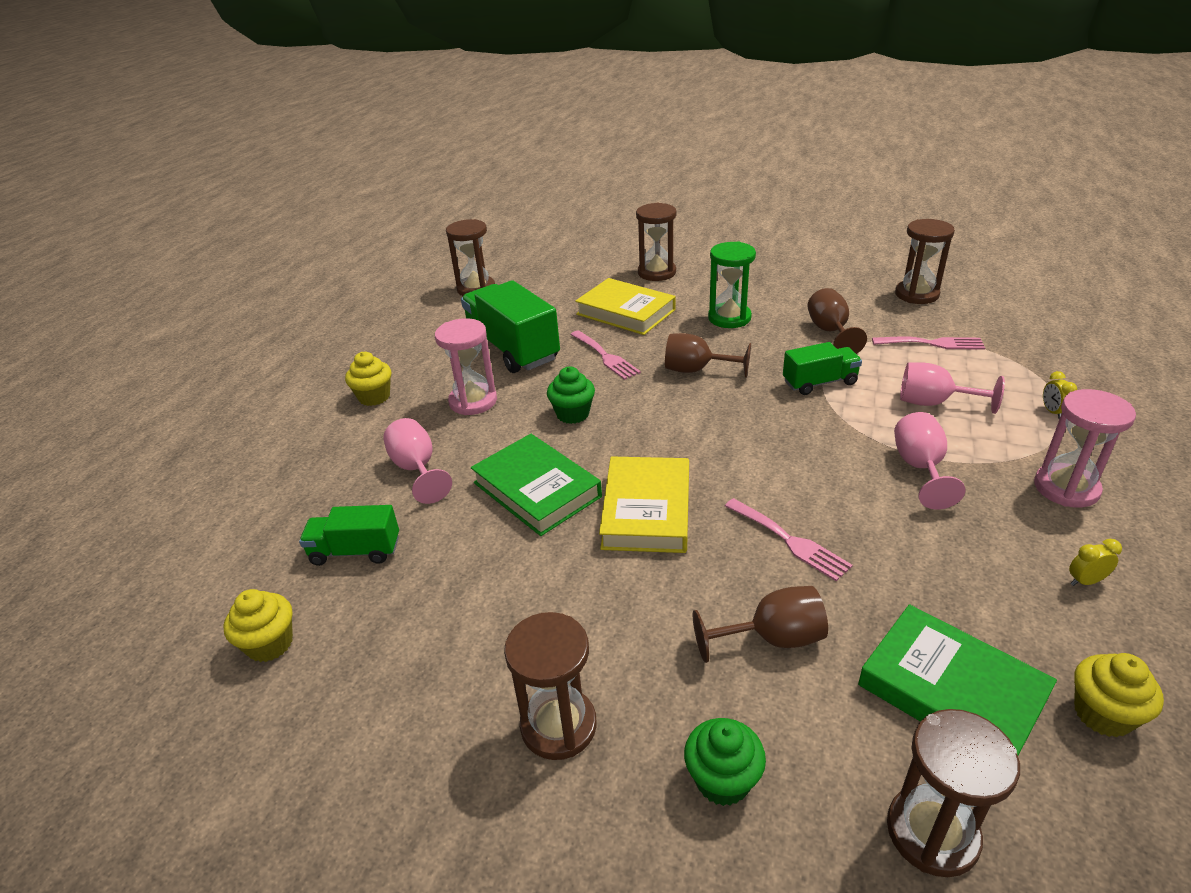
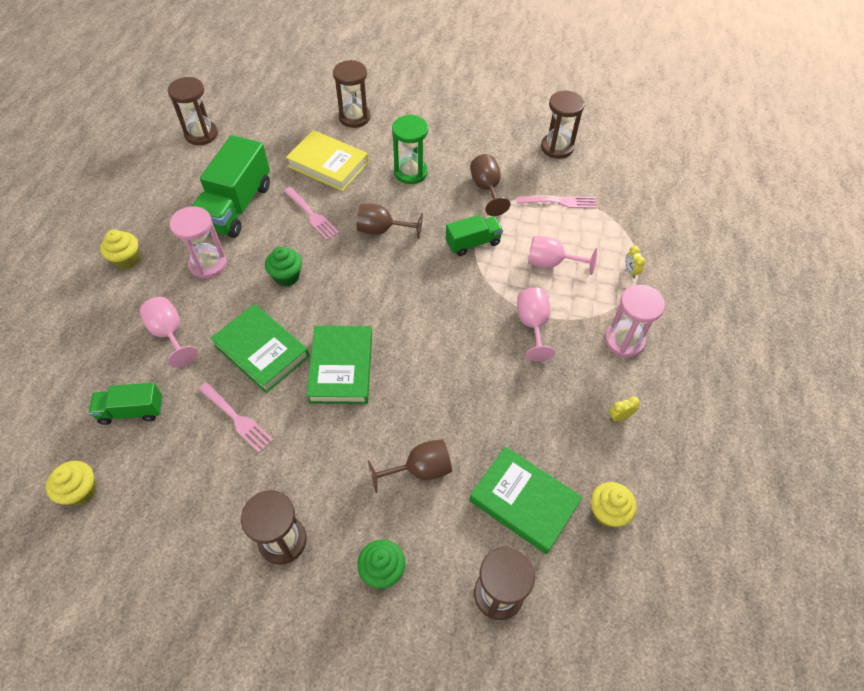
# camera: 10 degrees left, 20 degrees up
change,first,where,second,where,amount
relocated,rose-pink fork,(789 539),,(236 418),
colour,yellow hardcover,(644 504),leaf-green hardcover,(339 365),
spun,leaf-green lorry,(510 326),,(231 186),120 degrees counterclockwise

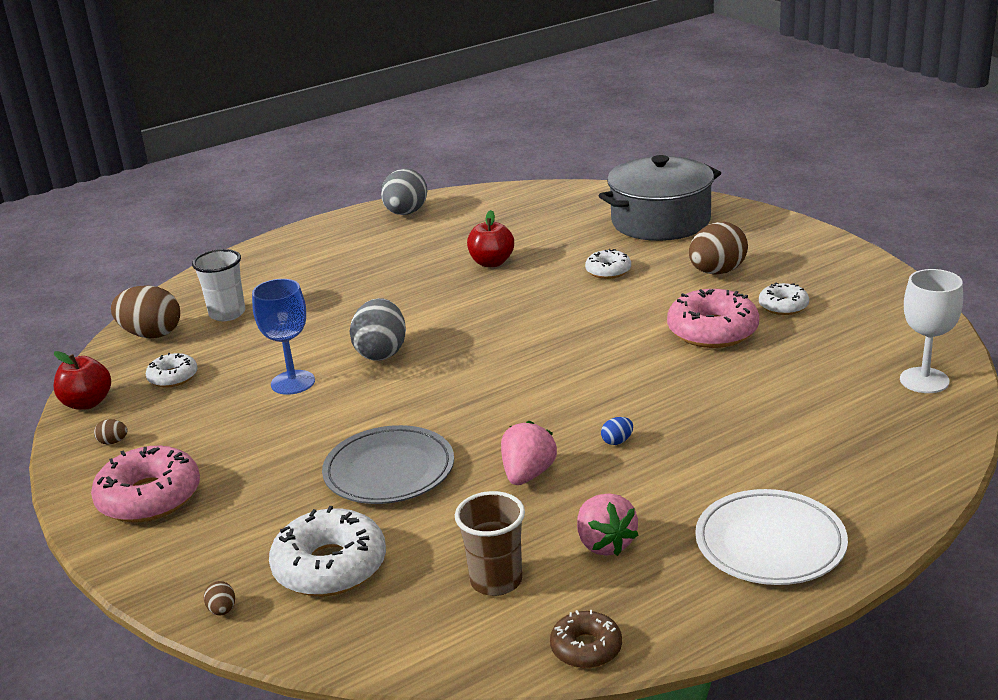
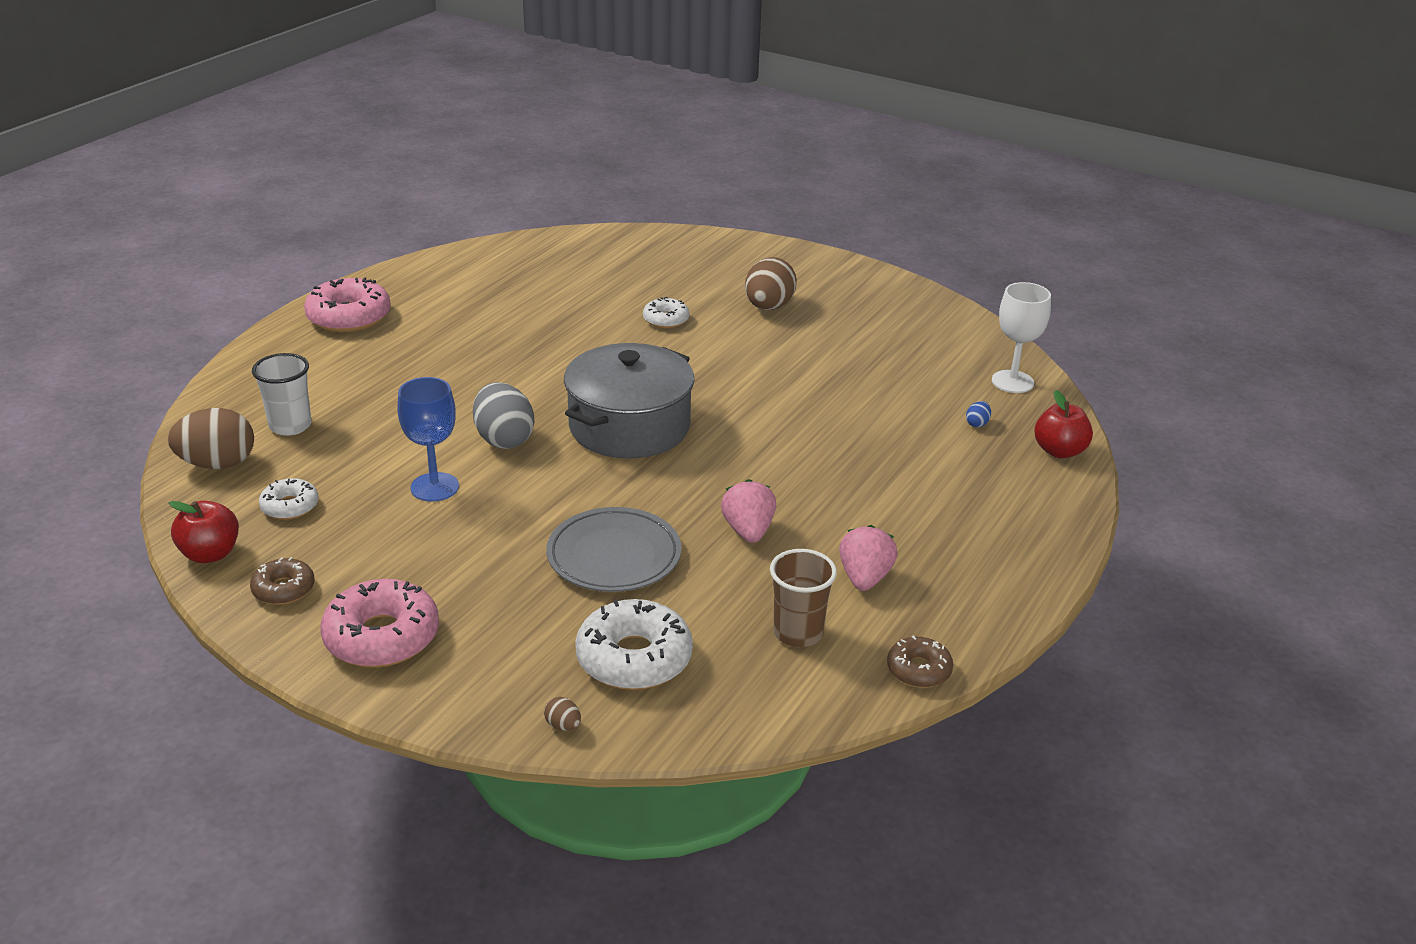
# camera: 30 degrees left, 5 degrees up
change,first,where,second,where,amount
missing,grey egg shape,(404 191),,,
missing,snow-white plate,(771 537),,,
missing,snow-white doughnut,(784 298),,,
relocated,scarlet apple fruit,(490 238),,(1063 424),
relocated,grey pot,(659 198),,(629 400),
relocated,royal blue egg shape,(617 431),,(978 414),
relocated,rose-pink doughnut,(713 318),,(347 305),
exchanged,dark brown egg shape,(111 432),dark brown doughnut,(282 581),
spun,rose-pink toy strawberry,(607 524),,(868 558),120 degrees counterclockwise

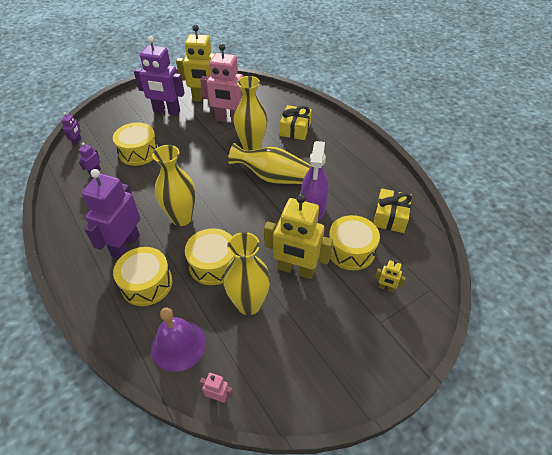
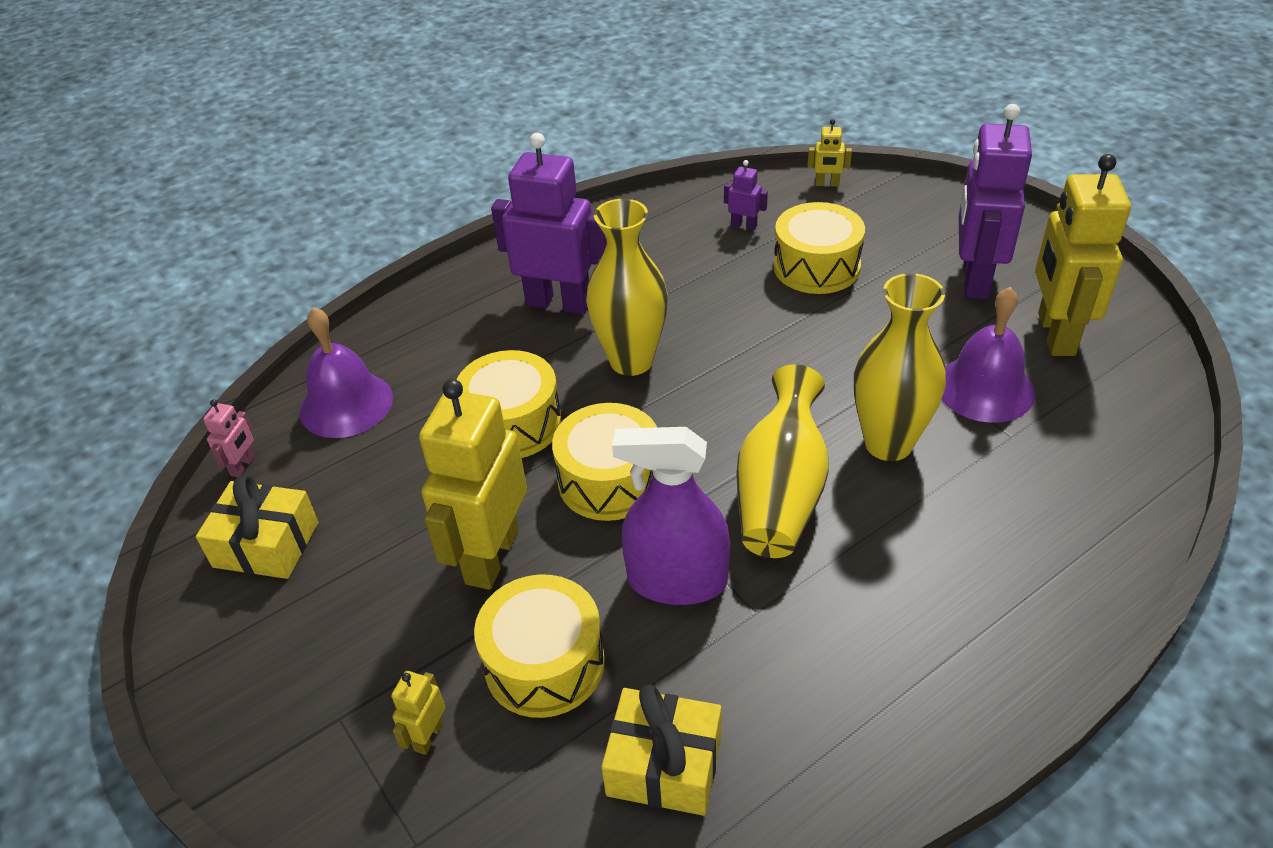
# camera: 90 degrees right, 5 degrees down
change,first,where,second,where,amount
missing,yellow vase,(246 273),,,
relocated,yellow snare drum,(143 276),,(604 462),
relocated,yellow present,(296 122),,(257 526),
exchanged,rose-pink robot figure,(222 83),royal purple hand bell,(988 355),
colour,royal purple robot figure,(71 128),yellow robot figure,(830 153),

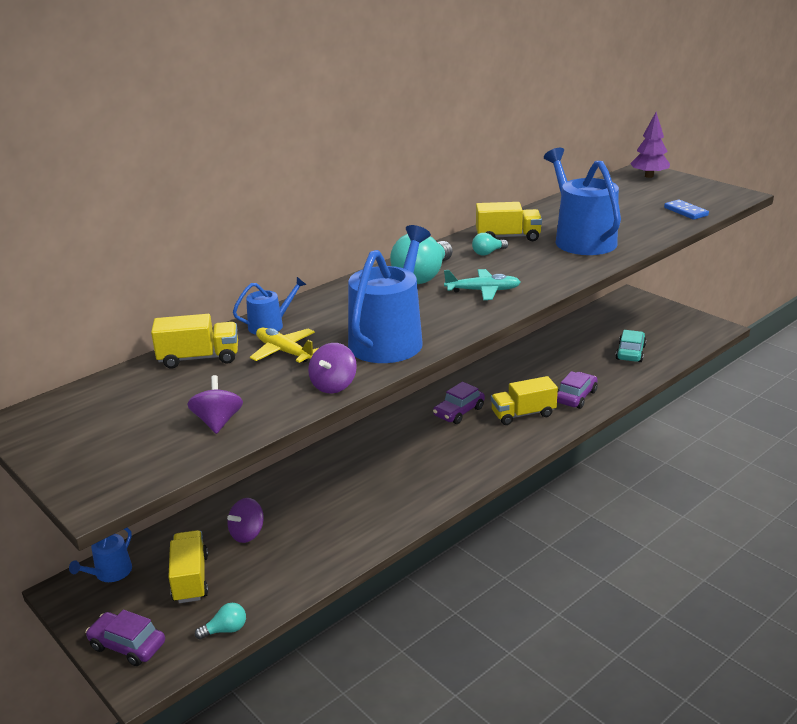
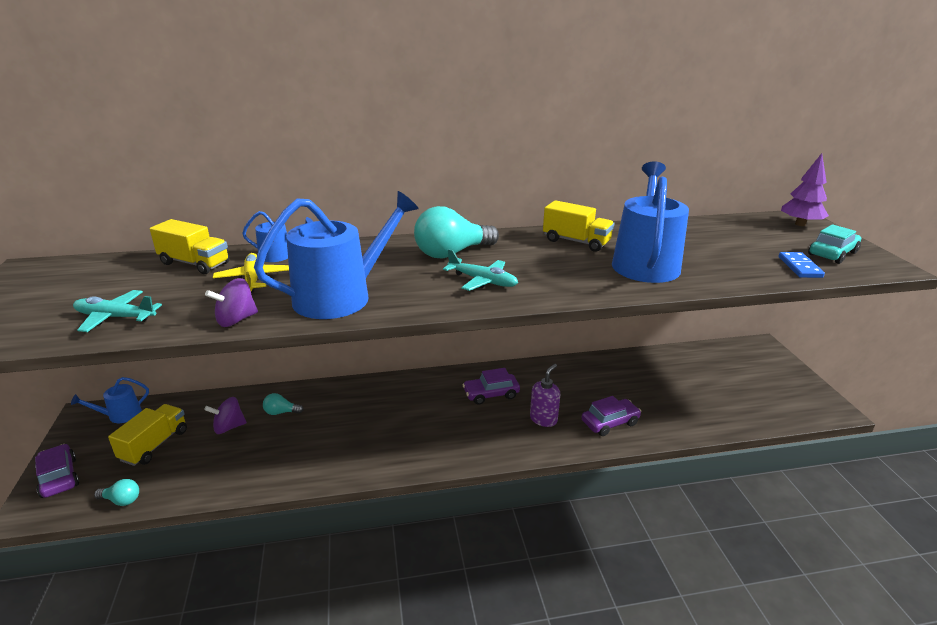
# camera: 30 degrees right, 0 degrees up
change,first,where,second,where,amount
relocated,teal light bulb,(490 244),,(283 404),
relocated,teal automobile,(631 346),,(834 244),
exchanged,royal purple toy top,(215 404),teal aeroplane,(117 311),
exchanged,yellow lorry,(524 400),royal purple soap pump,(545 395),

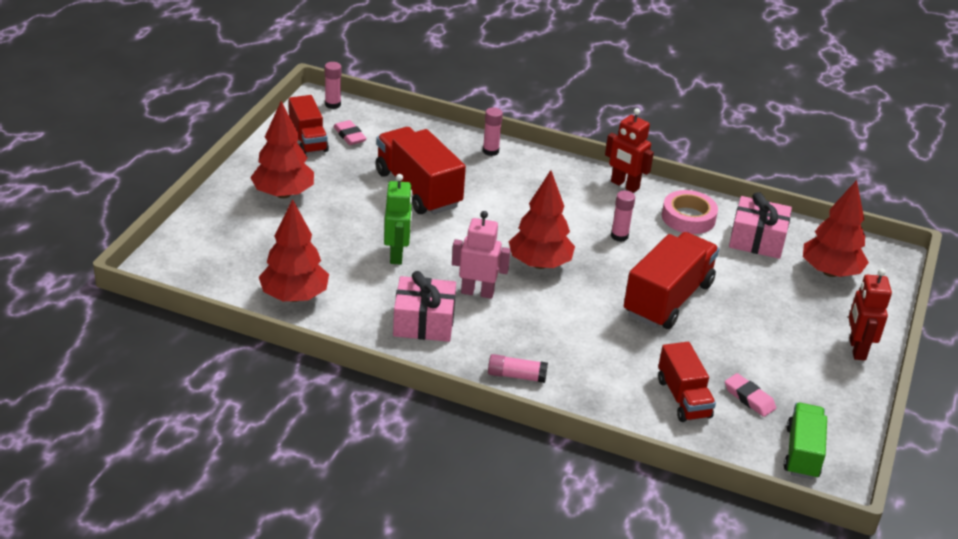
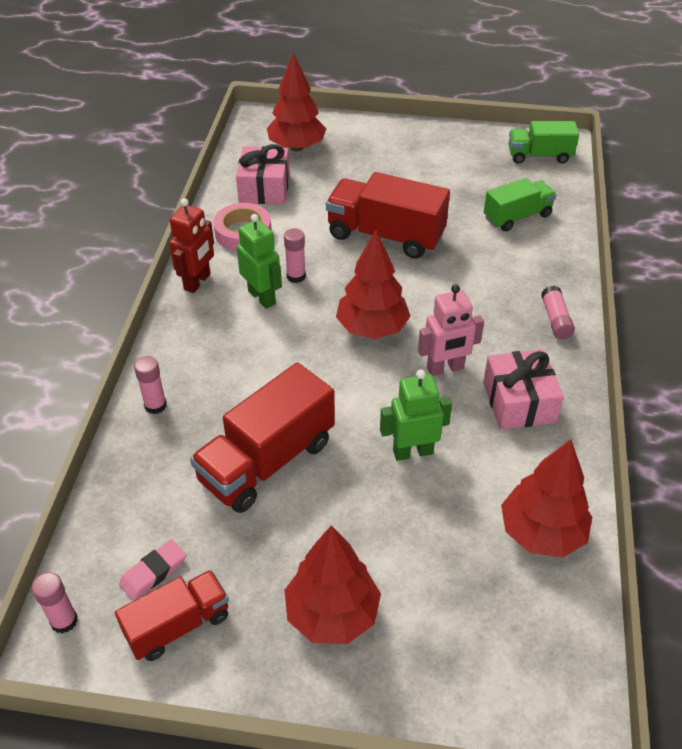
# camera: 100 degrees left, 10 degrees up
change,first,where,second,where,amount
missing,rose-pink gum eraser,(750 395),,,
missing,scarlet robot figure,(870 314),,,
appeared,,,leaf-green robot figure,(259 261),
colour,scarlet lorry,(687 382),leaf-green lorry,(520 204),
spun,rose-pink robot figure,(481 255),,(451 330),105 degrees counterclockwise

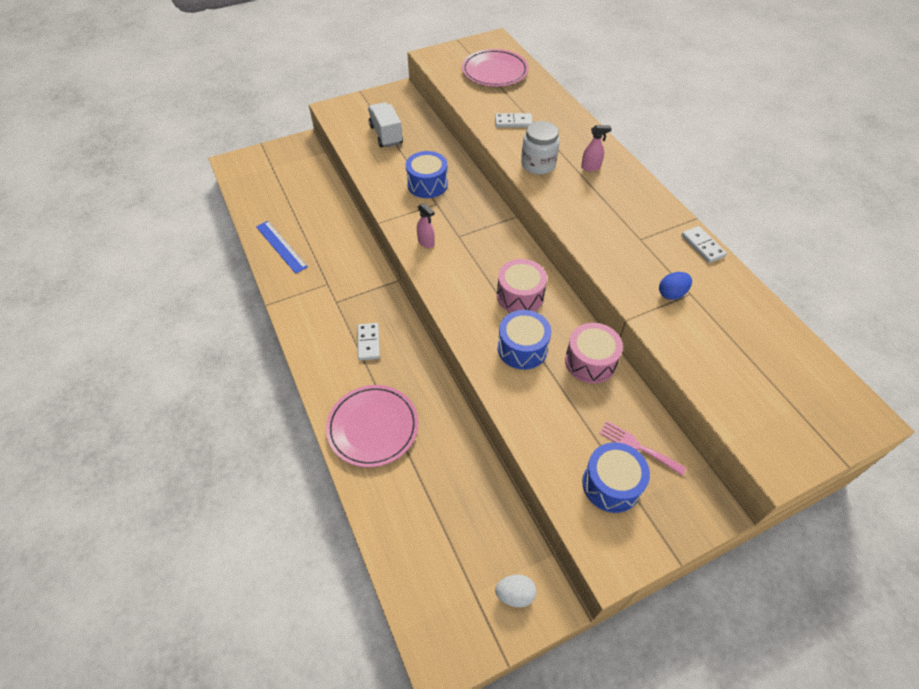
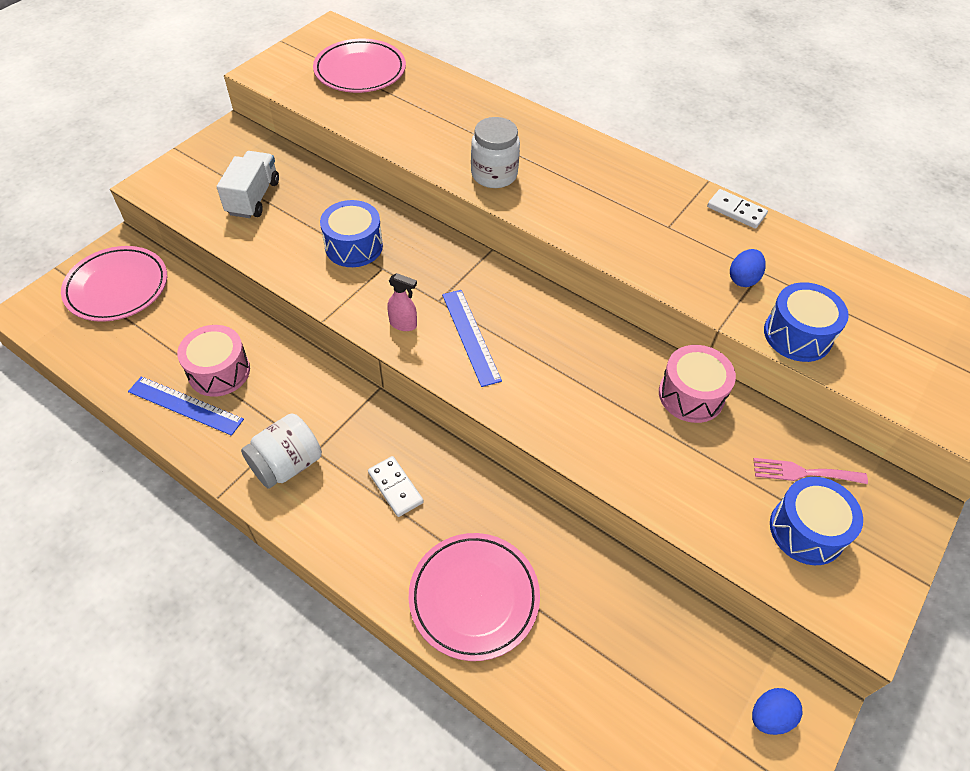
# camera: 30 degrees left, 0 degrees up
change,first,where,second,where,amount
missing,snow-white domino piece,(514 120),,,
missing,rose-pink spray cleaner,(596 148),,,
appeared,,,rose-pink plate,(114 284),
appeared,,,snow-white jar,(281 451),
appeared,,,royal blue measuring stick,(472 338),
relocated,rose-pink snare drum,(522 285),,(213 361),
relocated,royal blue snare drum,(524 340),,(806 322),
colour,snow-white egg shape,(515 591),royal blue egg shape,(777 711),
spun,snow-white lorry,(385 124),,(248 184),60 degrees clockwise

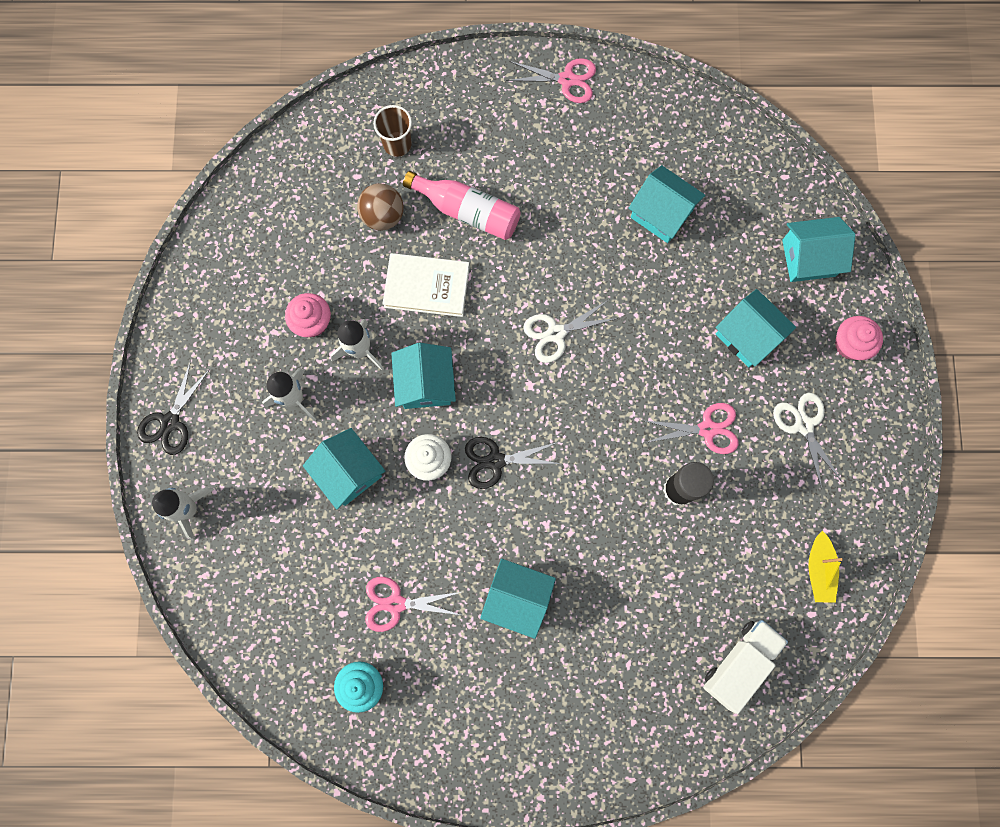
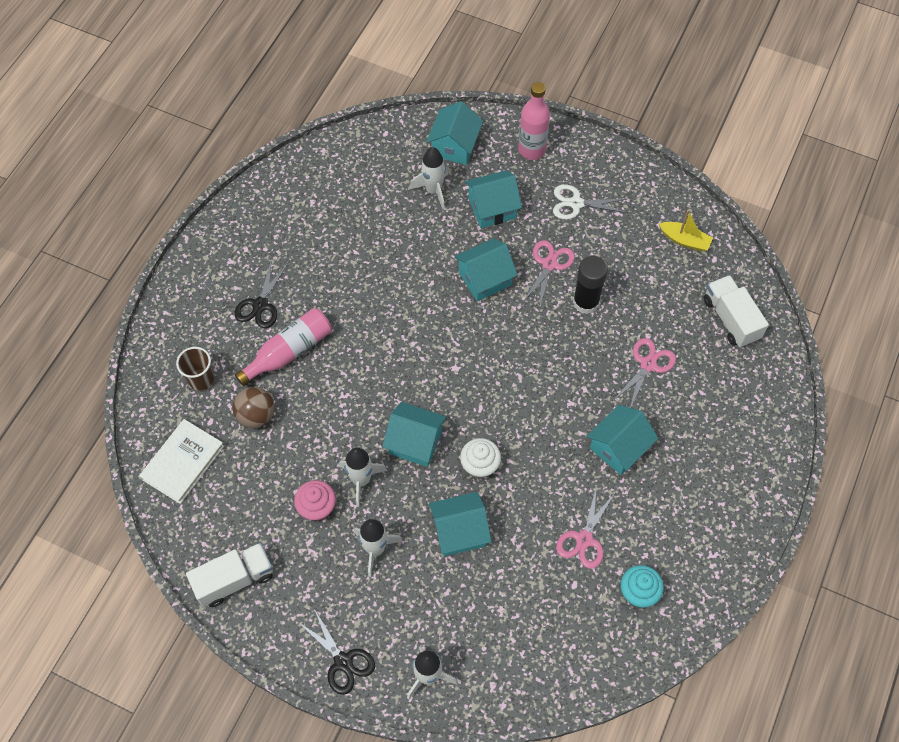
# camera: 65 degrees left, 15 degrees down
change,first,where,second,where,amount
missing,snow-white shears,(570 331),,,
appeared,,,snow-white lorry,(229 575),
appeared,,,snow-white toy rocket,(429 178),
relocated,snow-white hardcover,(426 285),,(181 461),
relocated,black shears,(513 463),,(261 293),
relocated,rose-pink shears,(551 80),,(645 373),
relocated,teal cottage,(666 204),,(485 269),
exchanged,rose-pink muffin,(859 338),rose-pink bottle,(534 121),

